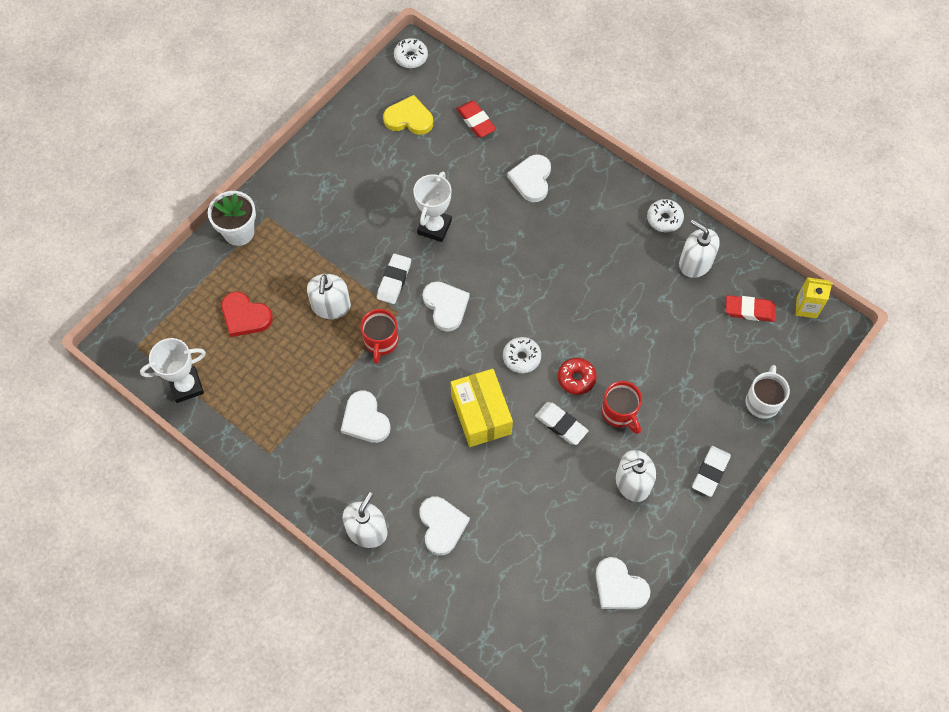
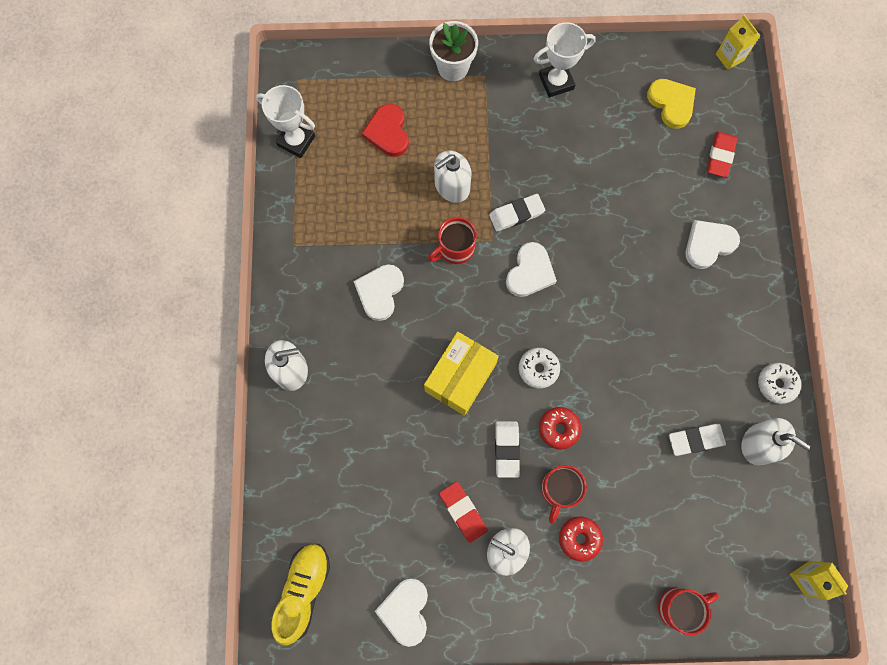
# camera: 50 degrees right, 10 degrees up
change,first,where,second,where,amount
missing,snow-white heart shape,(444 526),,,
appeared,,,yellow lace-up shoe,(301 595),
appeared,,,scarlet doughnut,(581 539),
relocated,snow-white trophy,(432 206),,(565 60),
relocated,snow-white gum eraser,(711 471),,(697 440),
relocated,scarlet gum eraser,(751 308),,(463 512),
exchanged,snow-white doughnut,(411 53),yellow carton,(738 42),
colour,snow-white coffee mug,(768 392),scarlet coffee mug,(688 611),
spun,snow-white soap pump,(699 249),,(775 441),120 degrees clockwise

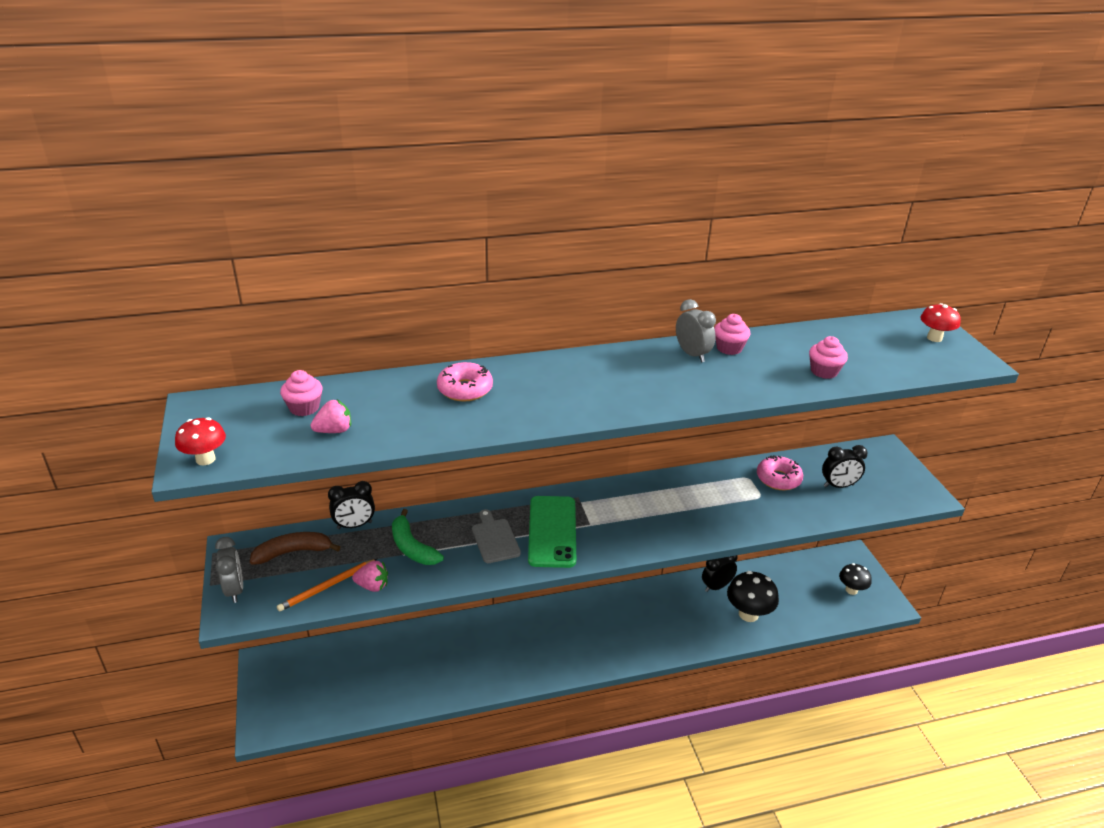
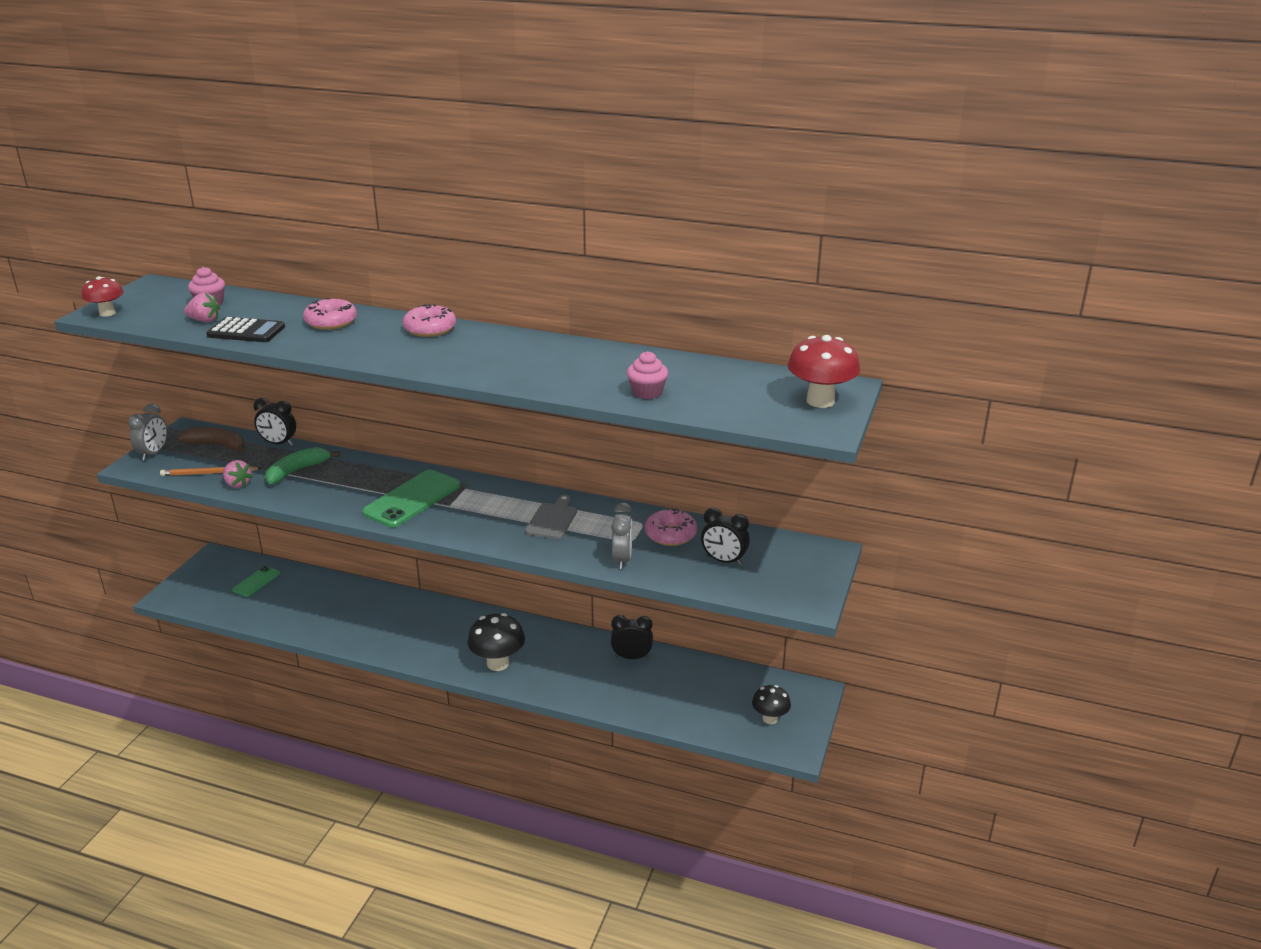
# camera: 35 degrees right, 5 degrees down
change,first,where,second,where,amount
missing,rose-pink muffin,(732 334),,,
appeared,,,black adding machine,(245 329),
appeared,,,leaf-green mobile phone,(256 581),
appeared,,,rose-pink doughnut,(429 320),
relocated,grey bread board,(496 536),,(551 517),
relocated,grey clock,(696 330),,(621 535),
relocated,black mushroom,(753 596),,(496 642),
spun,leaf-green banana,(418 537),,(302 465),45 degrees clockwise
size,scarlet mushroom,(940 322),,(824 371),x1.57

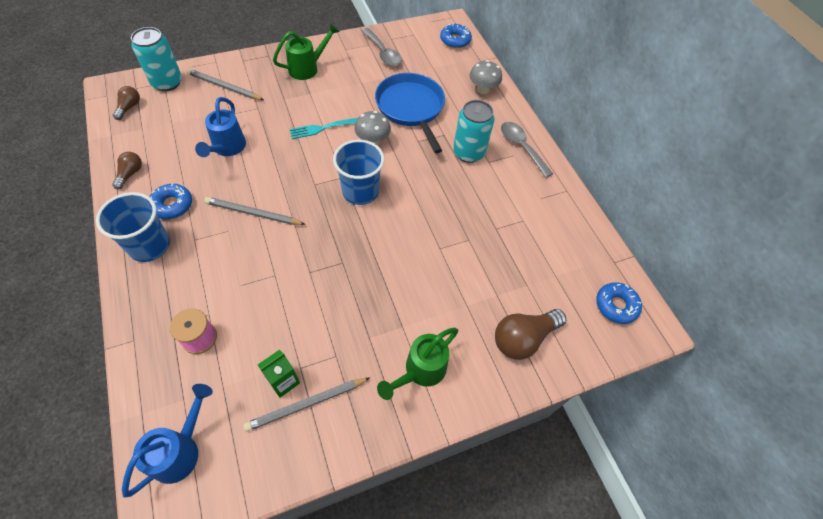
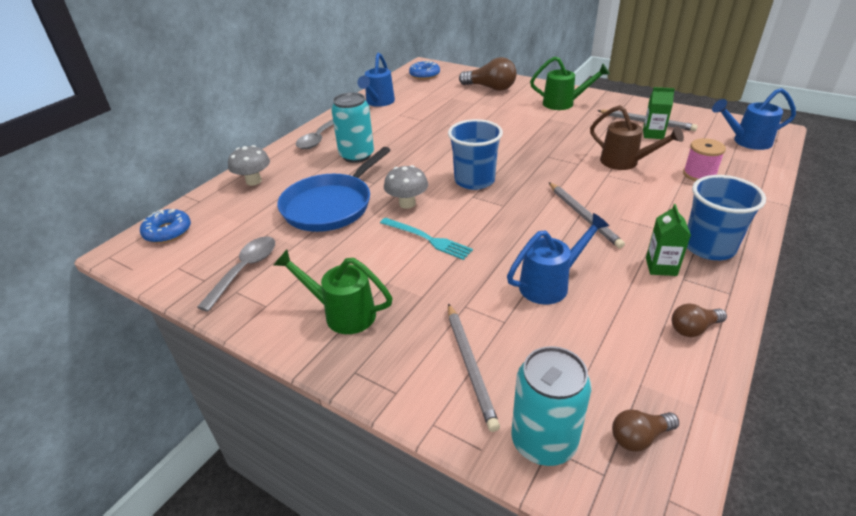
# camera: 120 degrees left, 20 degrees down
change,first,where,second,where,amount
appeared,,,royal blue watering can,(376 80),
appeared,,,dark brown watering can,(637 137),
exchanged,royal blue doughnut,(170 201),leaf-green carton,(668 240),

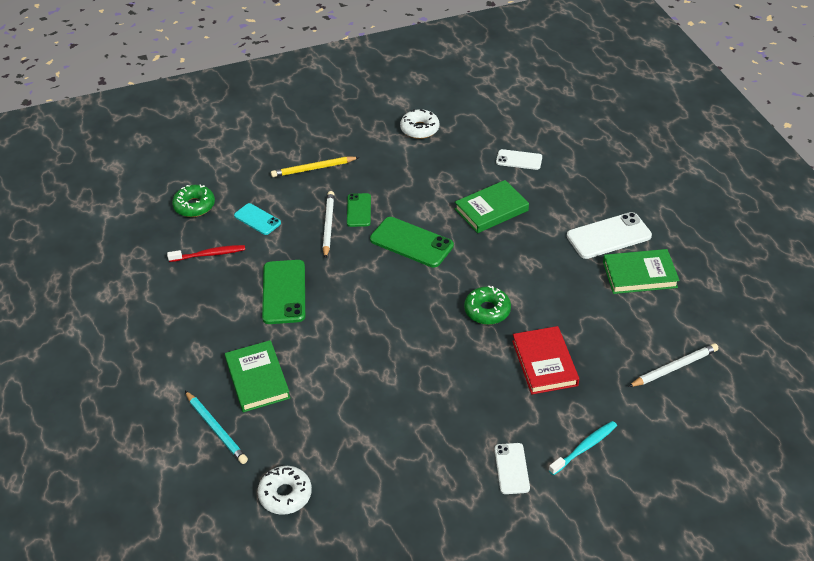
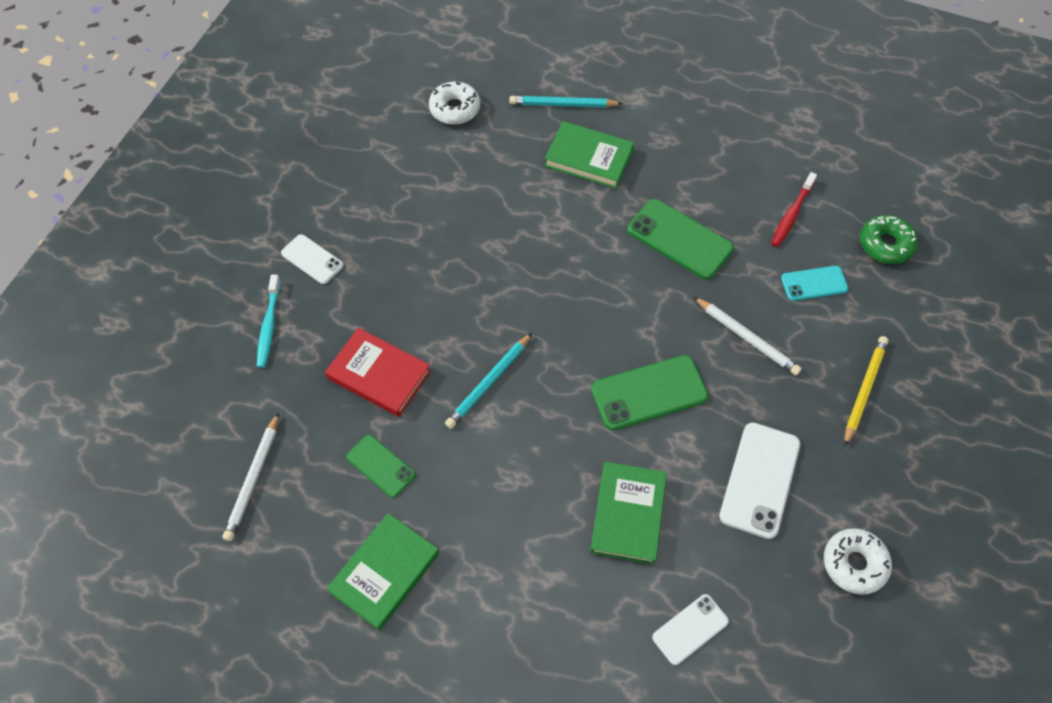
# camera: 130 degrees right, 15 degrees up
change,first,where,second,where,amount
relocated,leaf-green mobile phone,(359 210),,(380 466),
relocated,snow-white mobile phone,(609 235),,(759 480),
exchanged,leaf-green doughnut,(487 305),teal wooden pencil,(488 381),

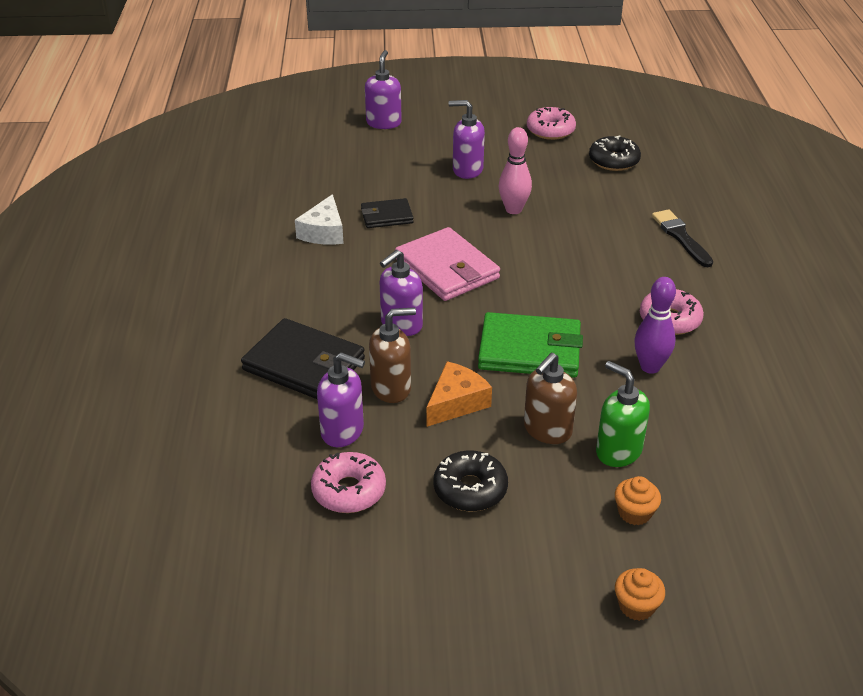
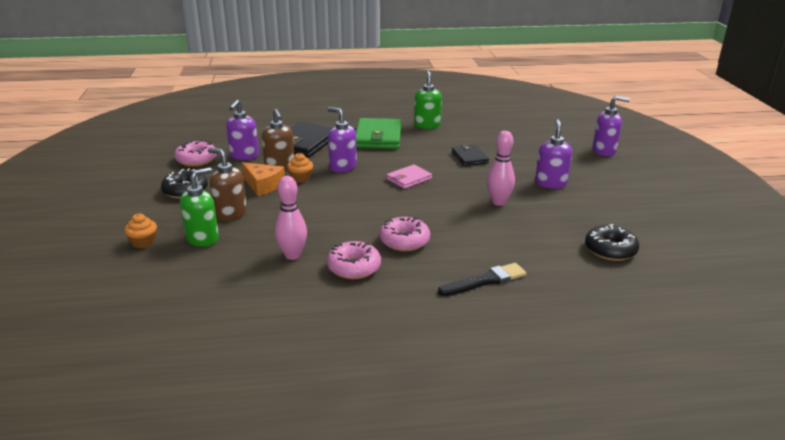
# camera: 85 degrees right, 10 degrees down
change,first,where,second,where,amount
missing,snow-white cheese wedge,(319 219),,,
appeared,,,leaf-green soap pump,(428 100),
relocated,leaf-green billfold,(530 345),,(379 133),
relocated,rose-pink doughnut,(551 123),,(404 234),
relocated,orange muffin,(640 594),,(300 168),
colour,royal purple bowling pin,(655 325),rose-pink bowling pin,(291 218),
size,rose-pink billfold,(447 264),,(409 177),x0.57

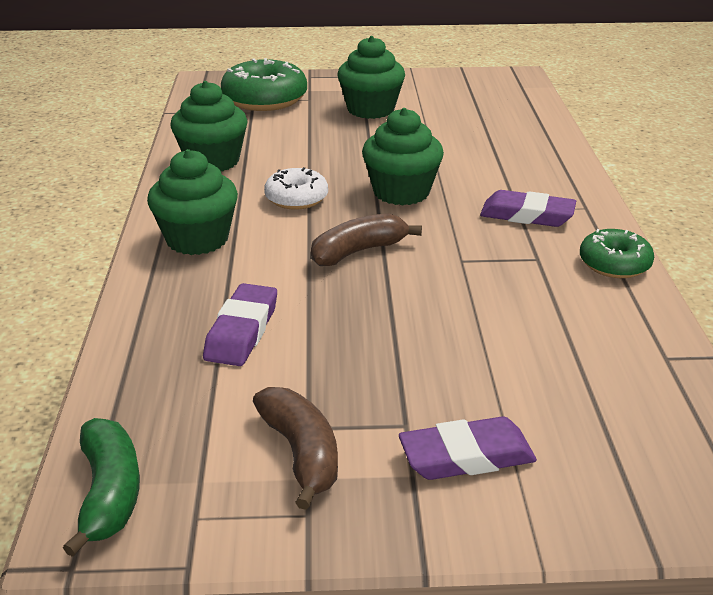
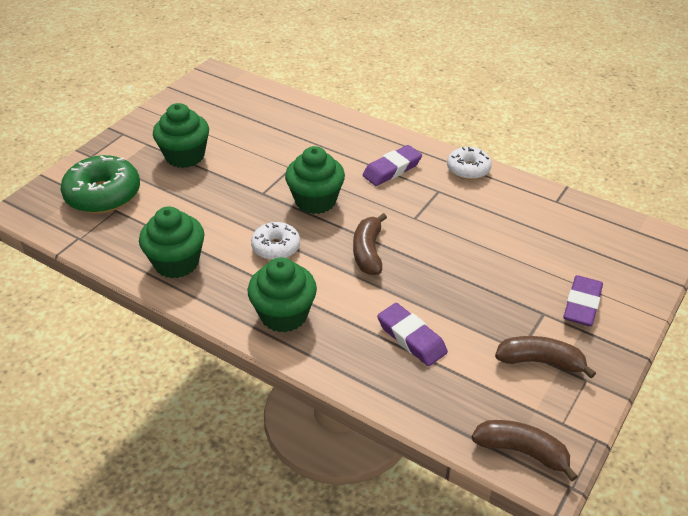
# camera: 55 degrees left, 10 degrees up
change,first,where,second,where,amount
colour,leaf-green banana,(101 487),dark brown banana,(525 450),
colour,leaf-green doughnut,(617 253),snow-white doughnut,(469 163),

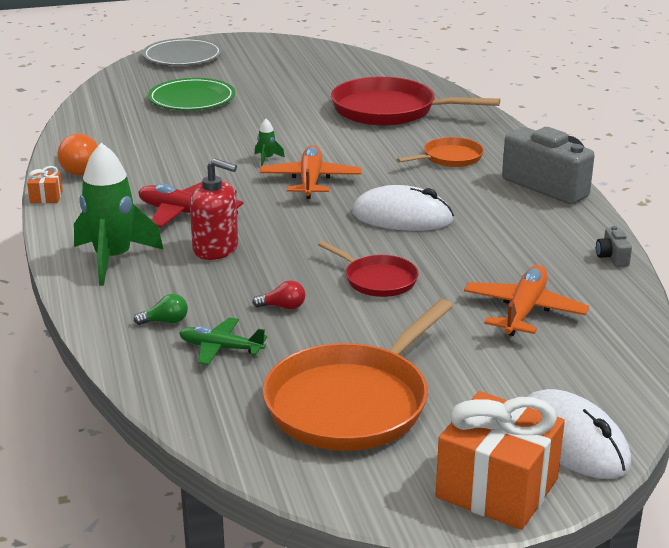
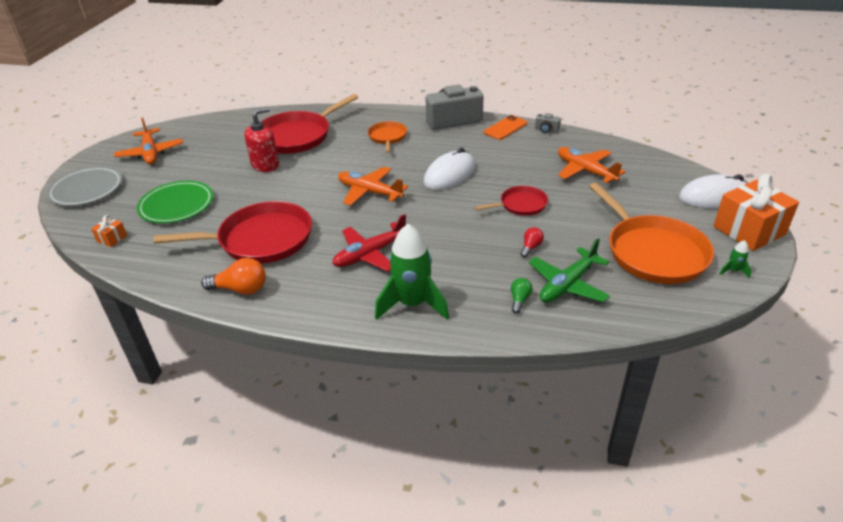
# camera: 60 degrees left, 10 degrees up
change,first,where,second,where,amount
appeared,,,orange aeroplane,(148 140),
appeared,,,scarlet frying pan,(232 232),
appeared,,,orange mobile phone,(505 127),
relocated,orange present,(45 184),,(109 231),
relocated,scarlet soap pump,(214 209),,(261 139),
relocated,leaf-green toy rocket,(270 142),,(735 259),
size,leaf-green aeroplane,(223 341),,(569 270),x1.51

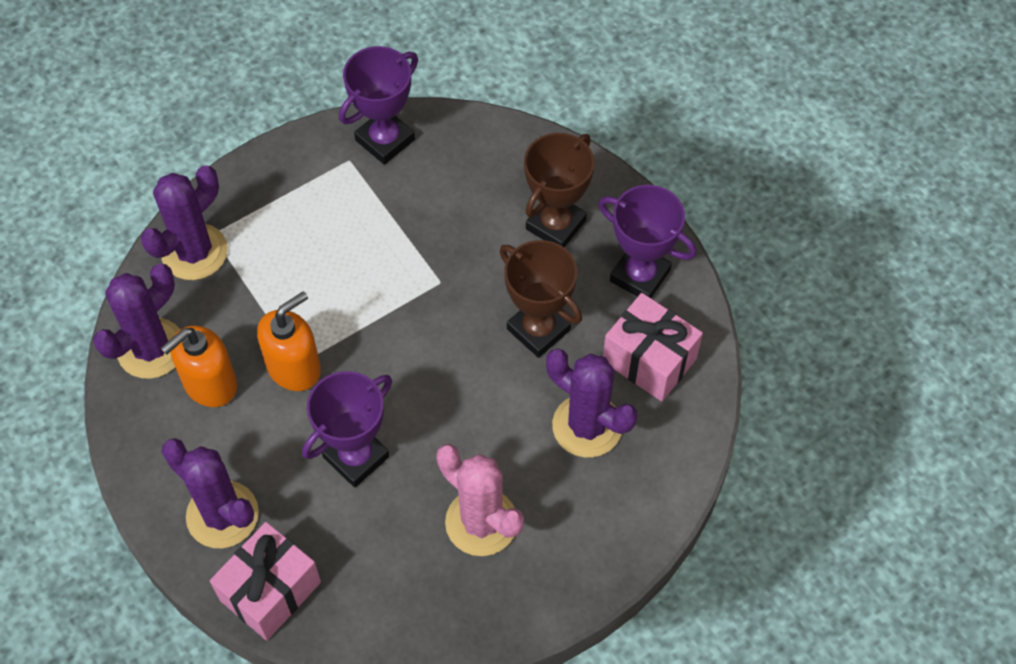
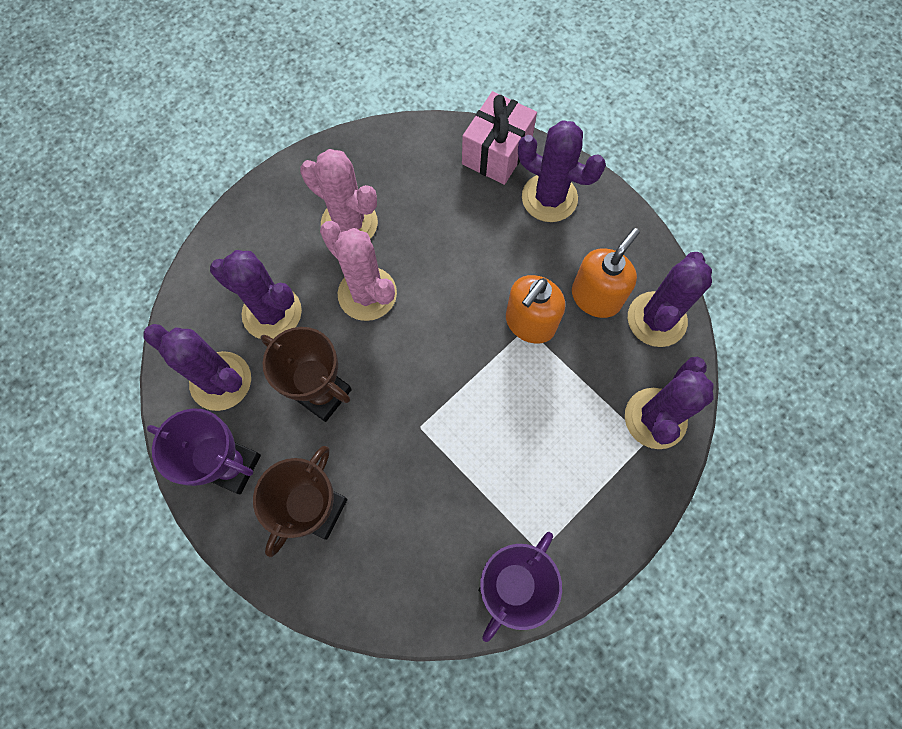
# camera: 170 degrees right, 10 degrees up
change,first,where,second,where,amount
missing,royal purple trophy,(347 429),,,
appeared,,,rose-pink saguaro cactus,(358 271),
exchanged,rose-pink present,(653 347),royal purple saguaro cactus,(197 367),

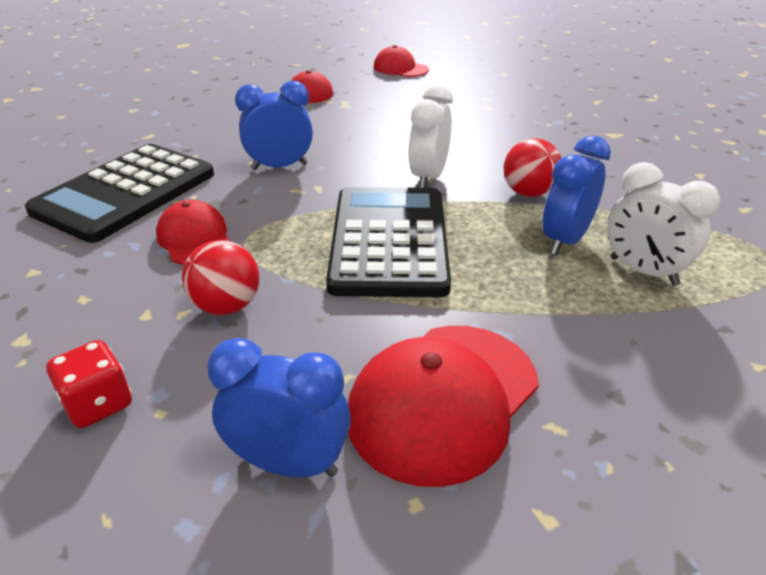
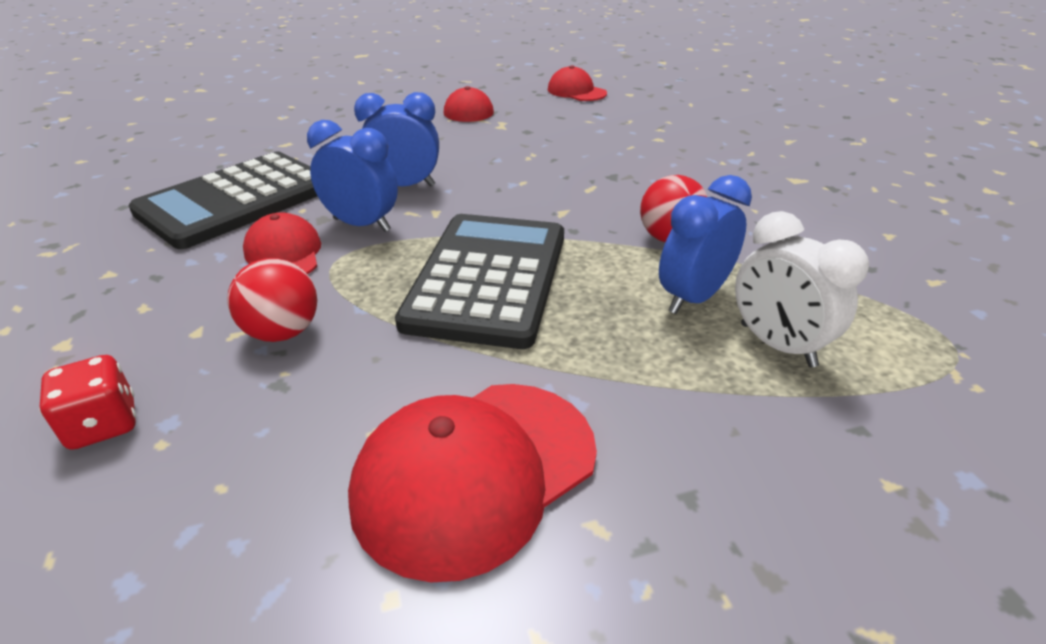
# camera: 10 degrees right, 0 degrees up
change,first,where,second,where,amount
missing,snow-white clock,(431 136),,,
relocated,royal blue clock,(279 407),,(352 176),

